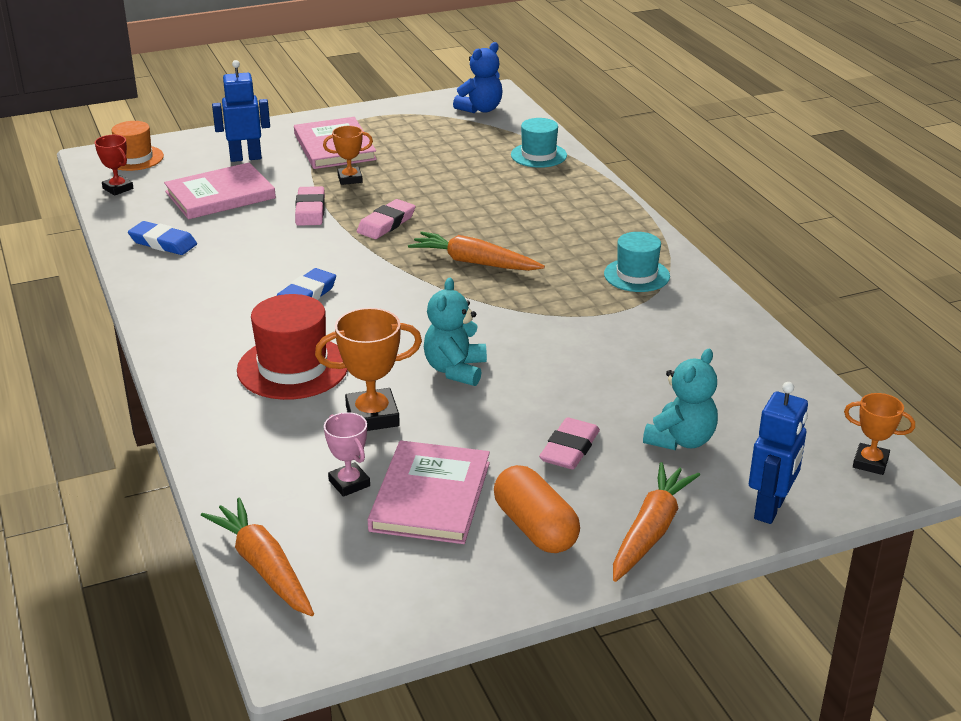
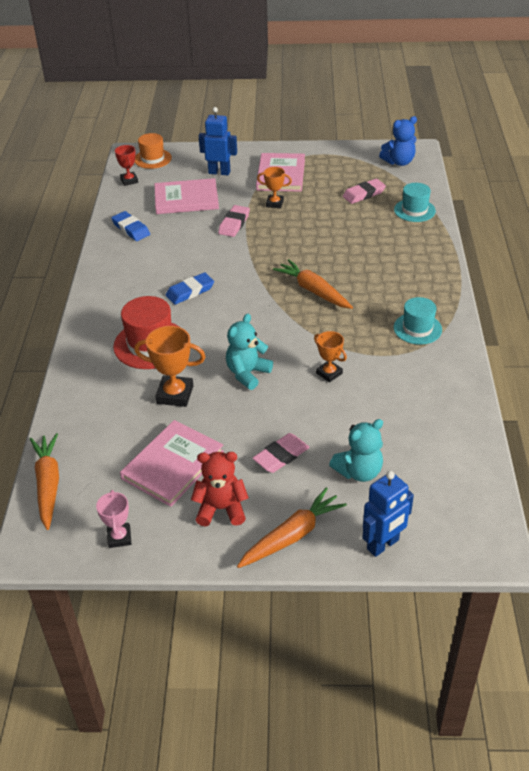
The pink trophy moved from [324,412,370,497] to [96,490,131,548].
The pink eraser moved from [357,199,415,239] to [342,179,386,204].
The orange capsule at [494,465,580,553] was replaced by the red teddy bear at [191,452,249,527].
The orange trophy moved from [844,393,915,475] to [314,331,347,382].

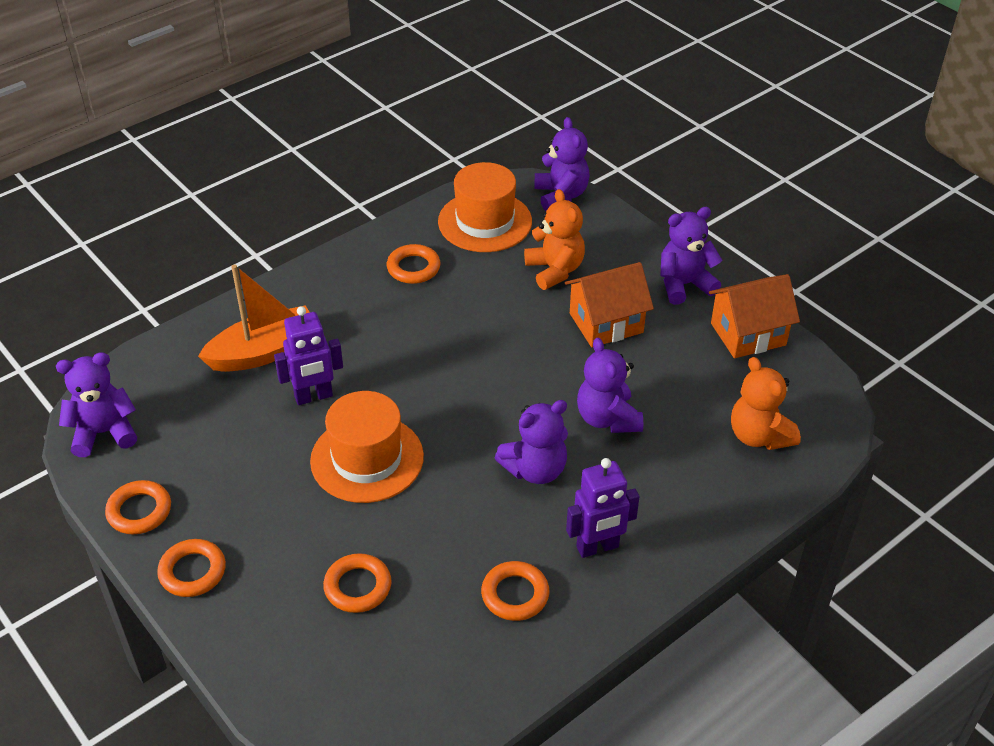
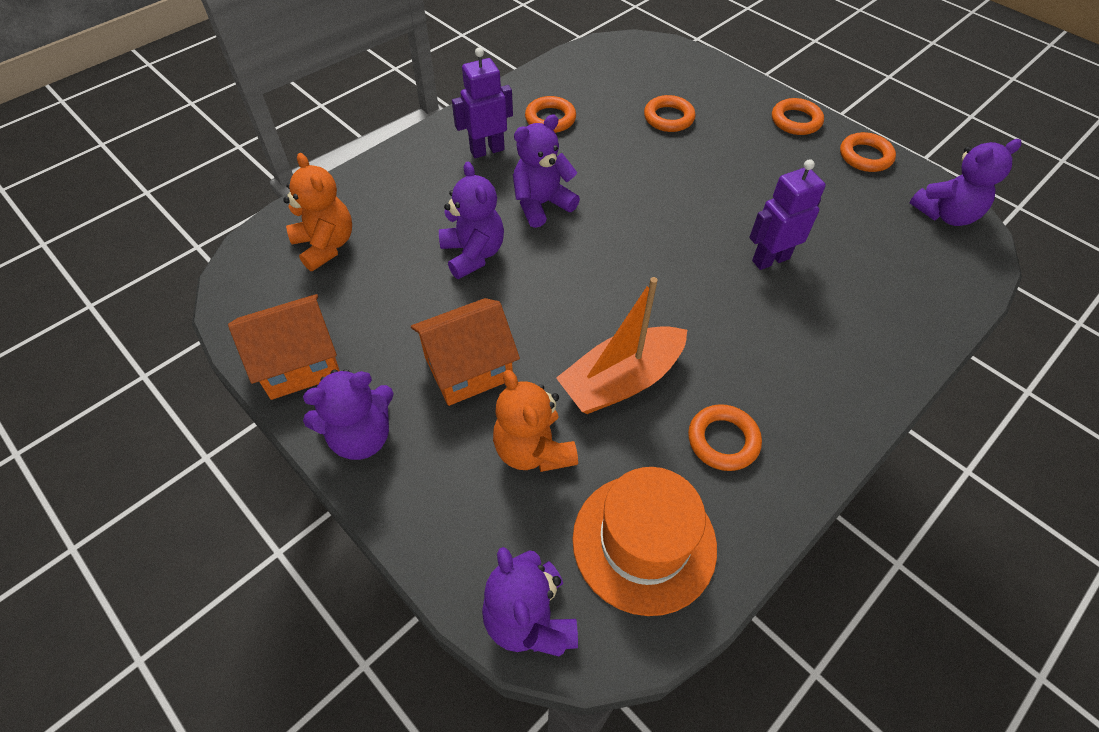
The orange boat moved from [198,264,310,372] to [556,277,687,414].
The orange hat at [310,391,424,503] disappeared.

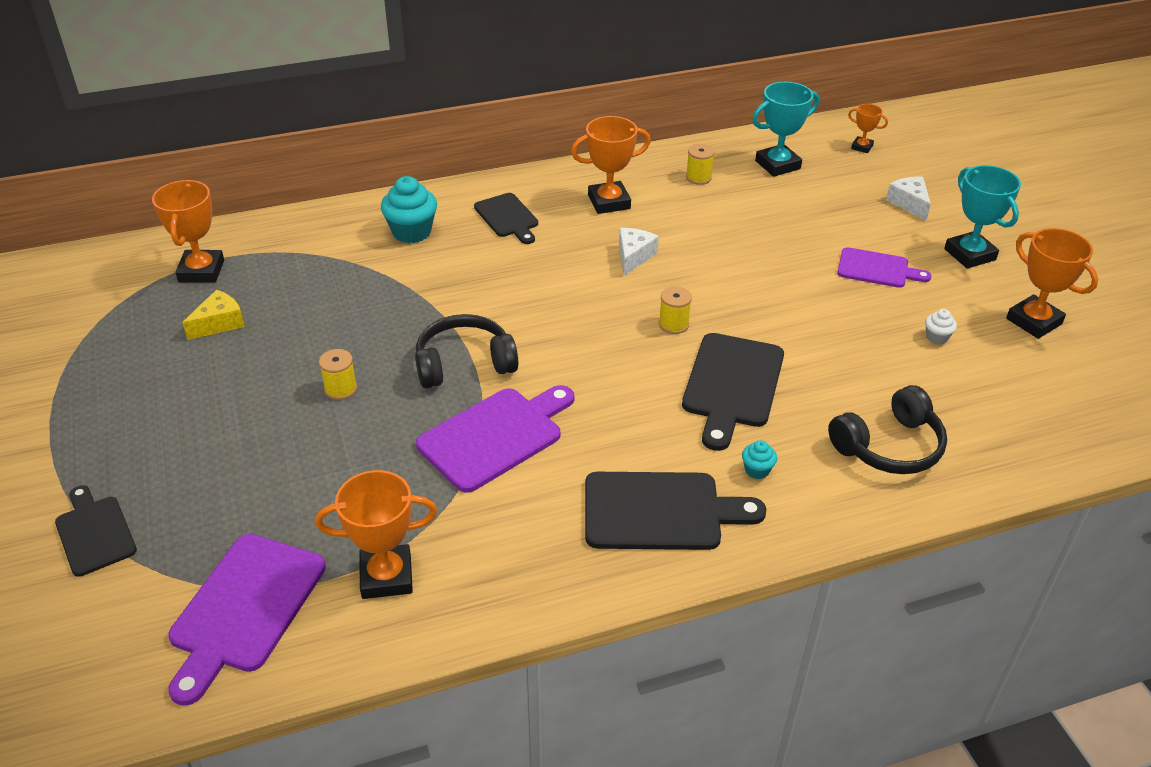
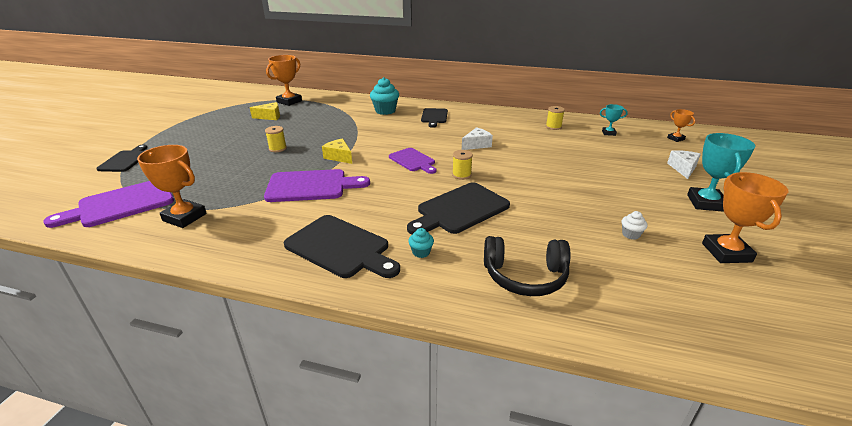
The black headphones at [415,314,518,388] was replaced by the yellow cheese at [322,138,352,164].
The orange trophy at [571,116,651,214] disappeared.
The turquoise trophy at [752,82,819,177] changed to 0.54 times the size.
The purple cutting board moved from [837,247,931,288] to [389,148,437,174].

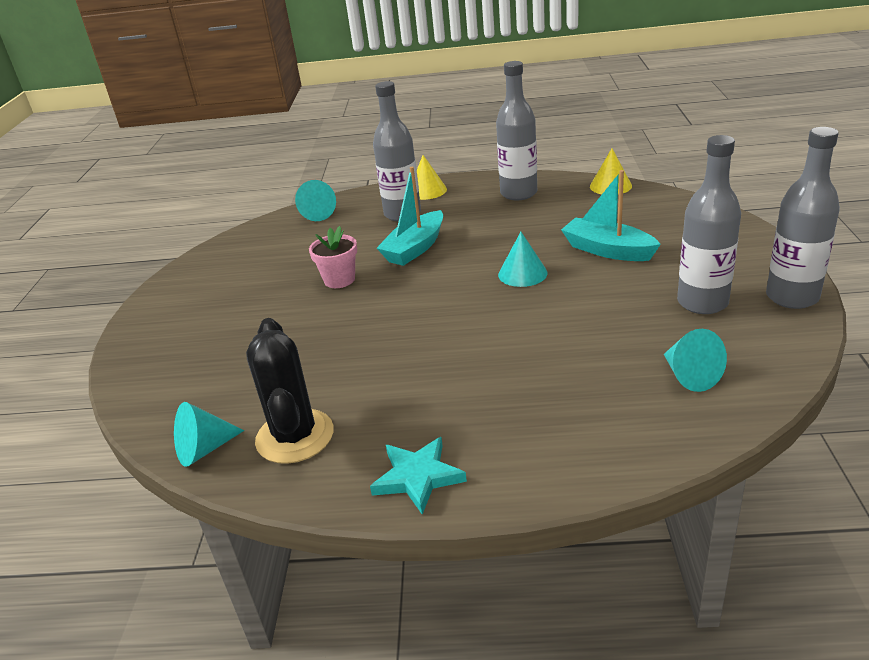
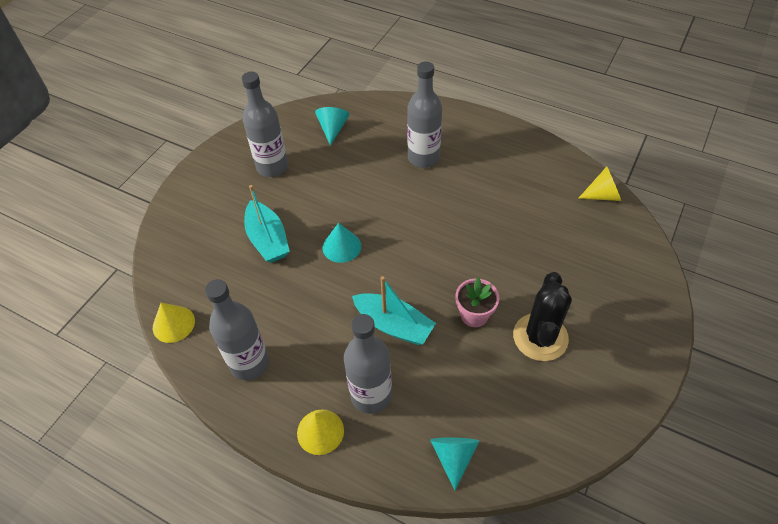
The turquoise cone at [174,402,244,467] became the yellow cone at [579,167,621,201].
The black cactus moved from [246,318,334,464] to [513,272,572,361].
The turquoise star at [370,437,467,515] disappeared.
The turquoise boat at [376,167,443,266] turned 60 degrees clockwise.
The grey bottle moved from [766,127,840,309] to [407,61,442,168].

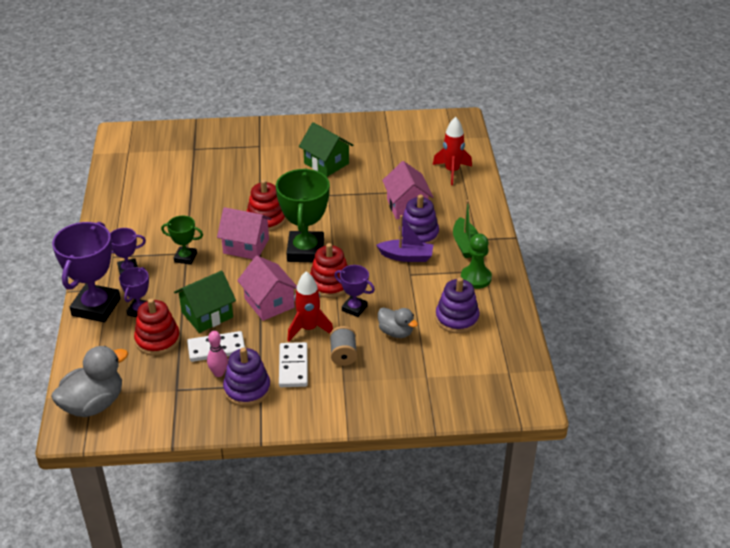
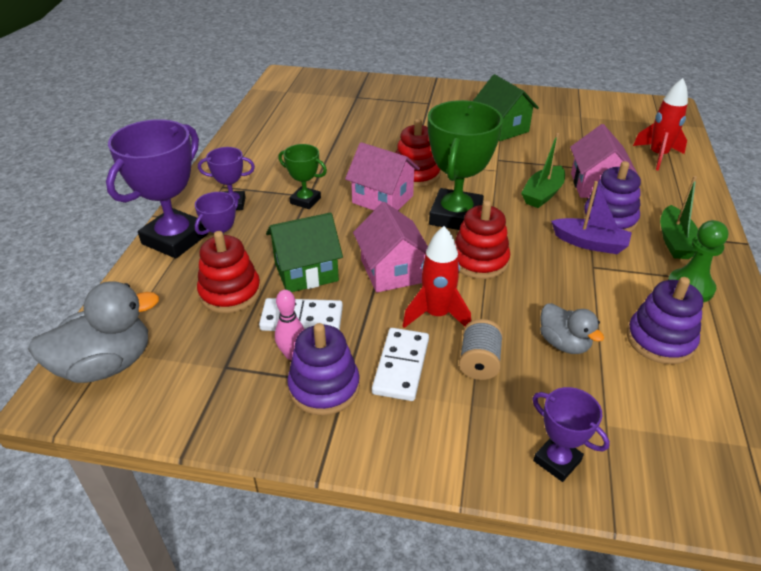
The purple trophy moved from [335,265,375,317] to [532,387,610,482].
The green boat at [521,133,565,208] appeared.

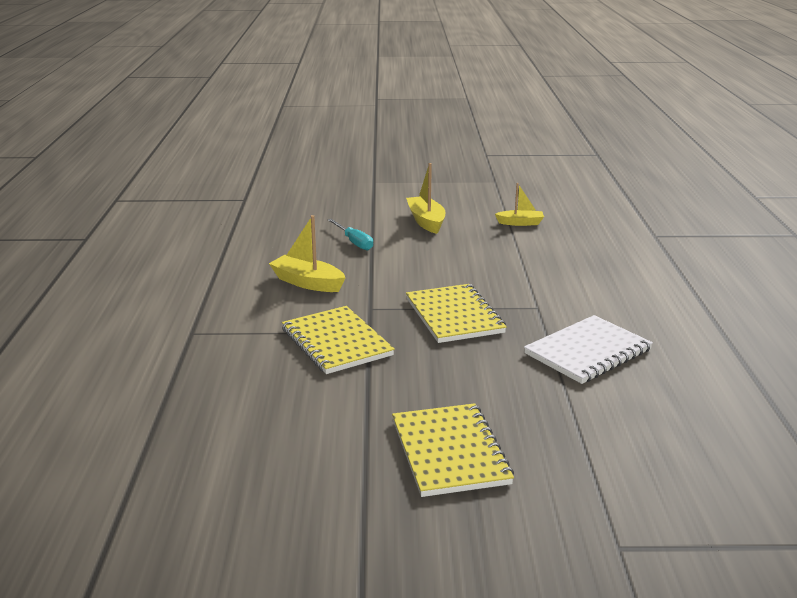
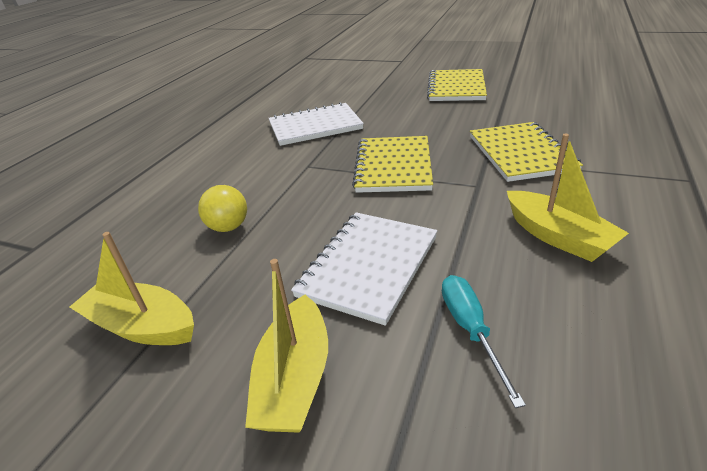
The yellow boat at [495,183,544,226] changed to 1.51 times the size.
The yellow ball at [198,185,247,232] appeared.
The white notebook at [291,212,437,326] appeared.

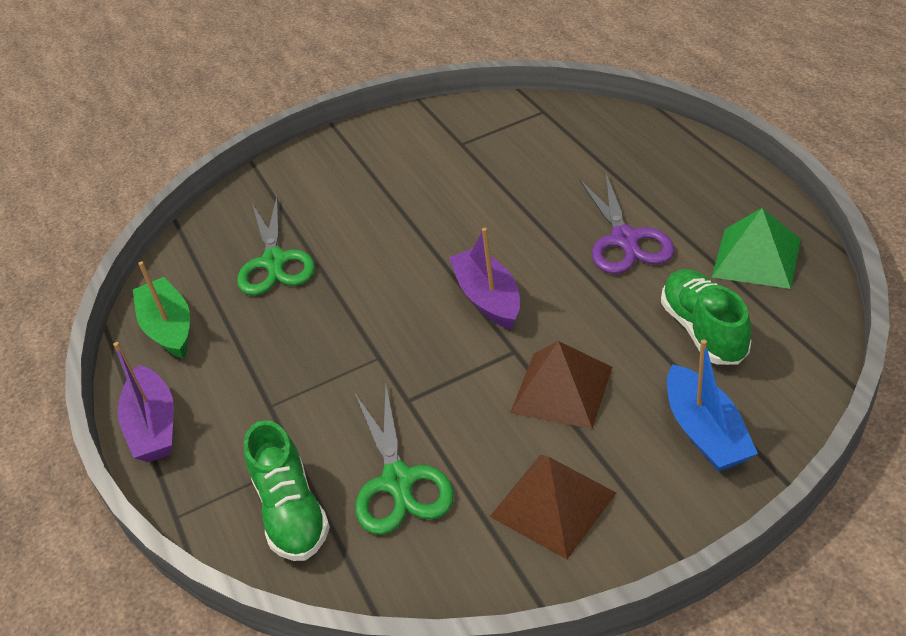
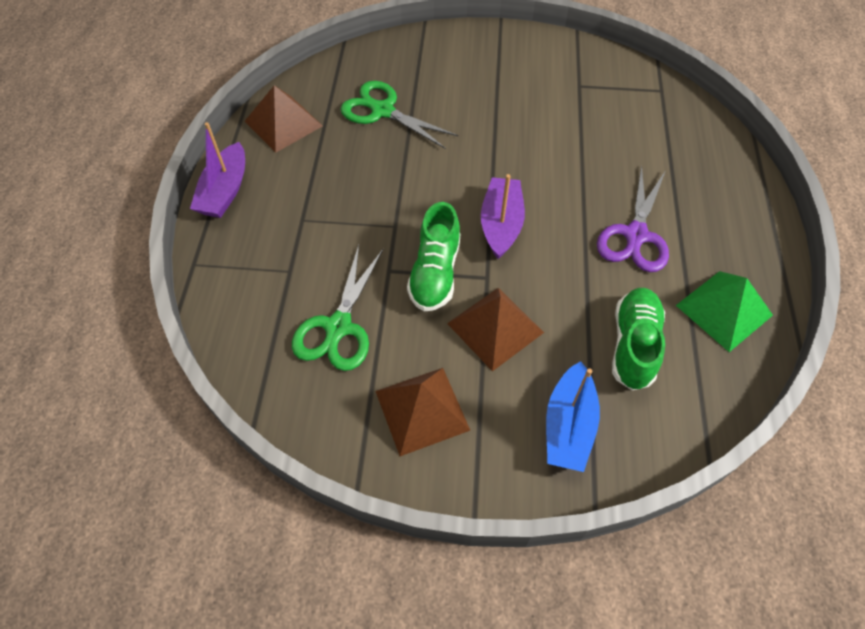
The green boat at [133,261,190,359] was replaced by the brown pyramid at [244,85,323,153].
The green scissors at [237,197,315,295] turned 105 degrees clockwise.
The green shoe moved from [244,420,330,561] to [407,202,460,312].

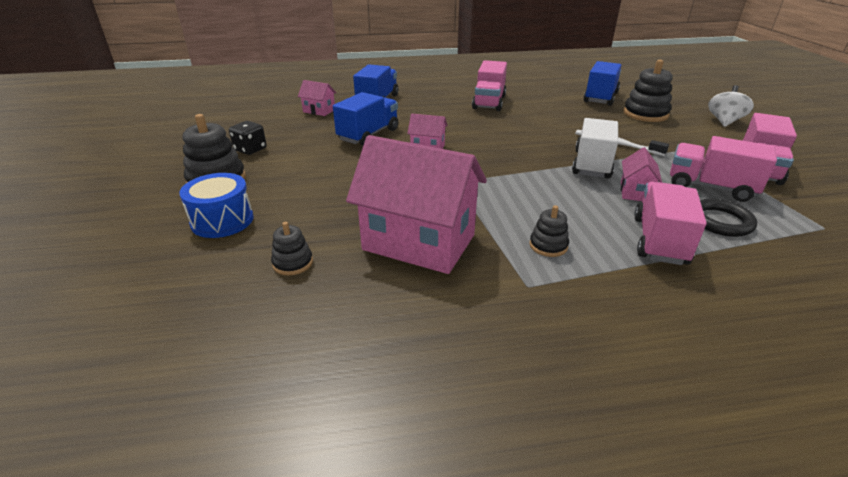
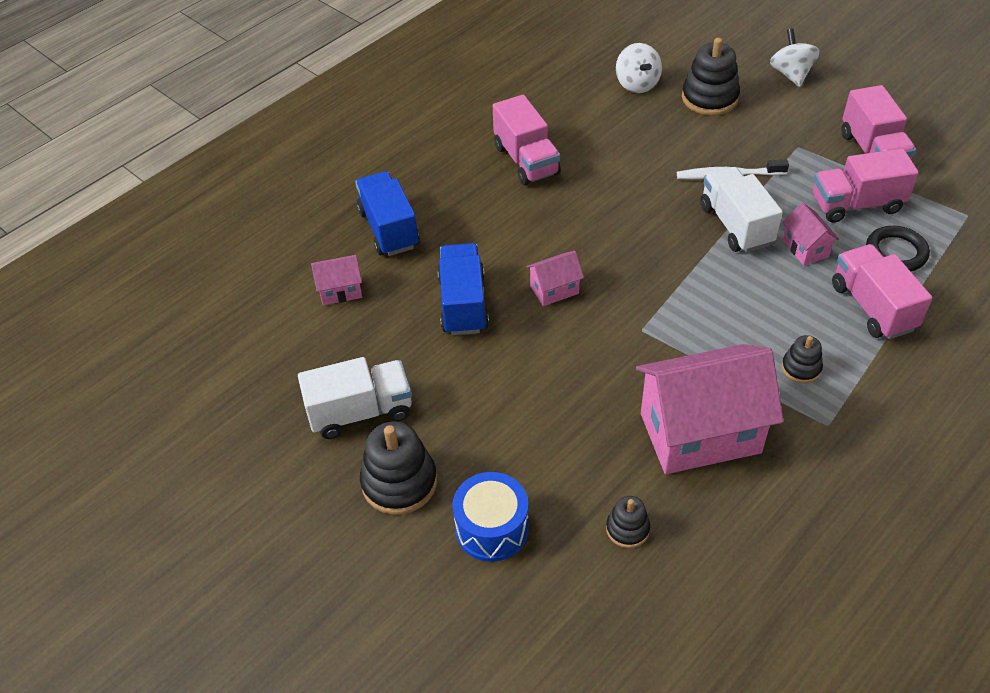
The black dice at [229,121,267,155] was replaced by the white truck at [298,357,412,439].
The blue truck at [583,61,621,106] was replaced by the white spinning top at [616,43,662,93].

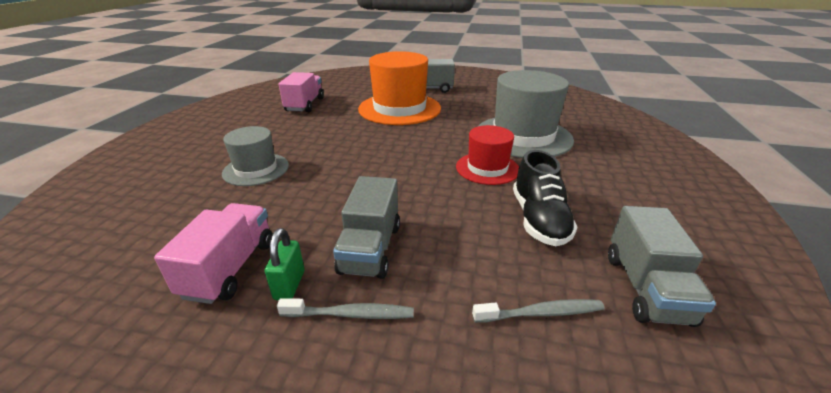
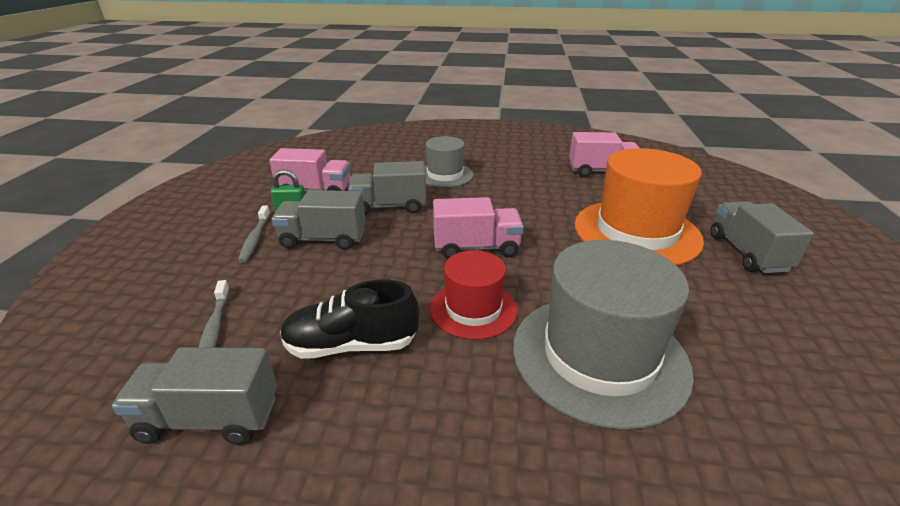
The grey truck at [348,161,426,215] appeared.
The pink truck at [433,197,524,259] appeared.

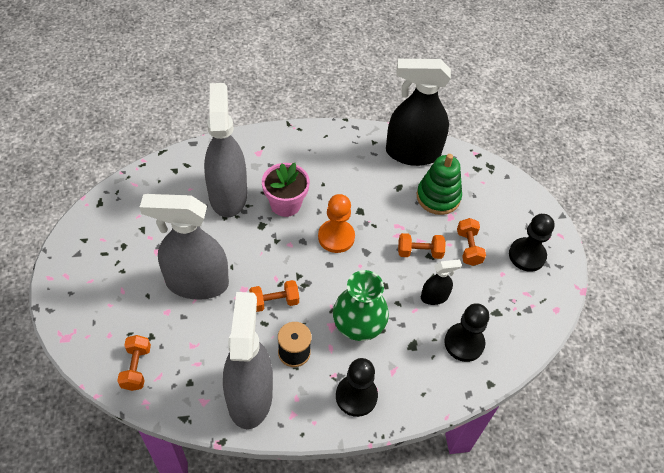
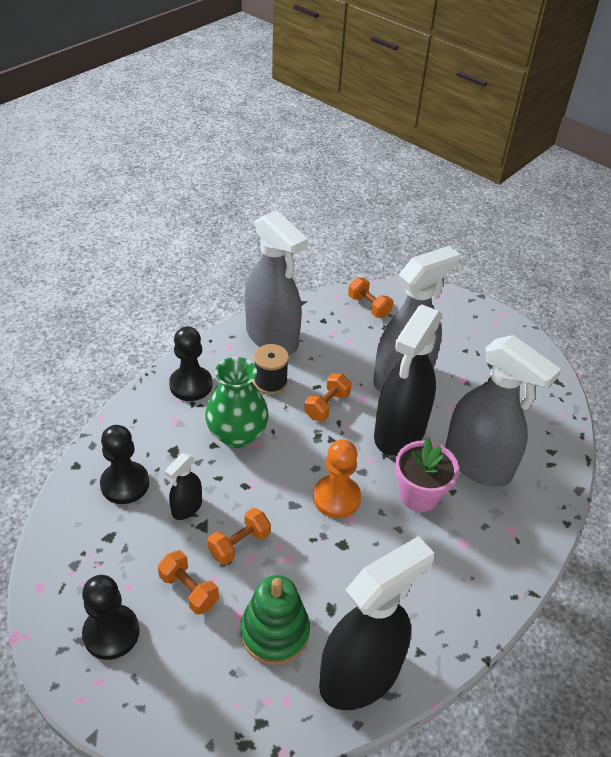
The black spray bottle at [374,305,442,456] appeared.

